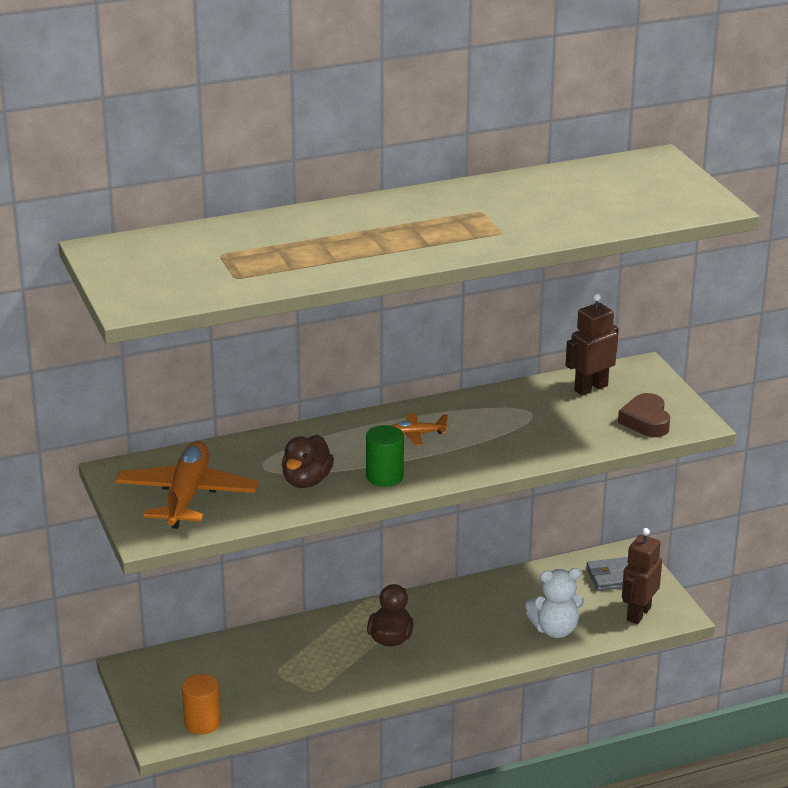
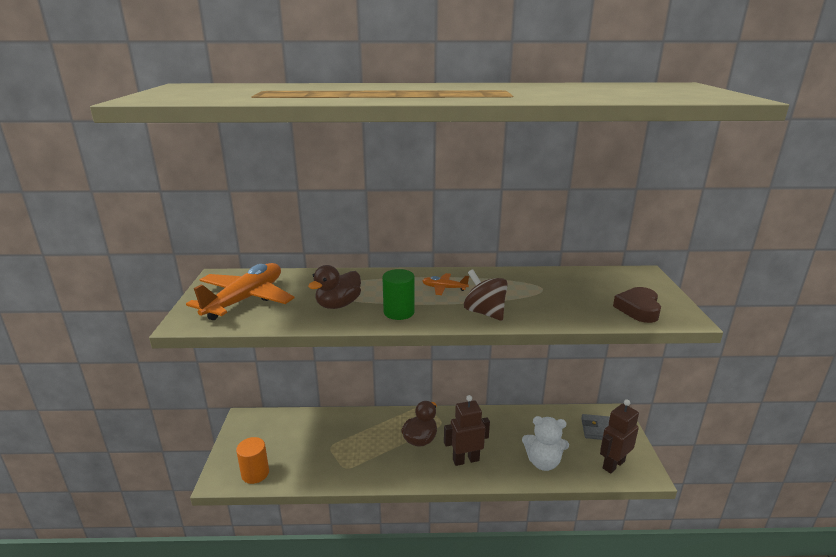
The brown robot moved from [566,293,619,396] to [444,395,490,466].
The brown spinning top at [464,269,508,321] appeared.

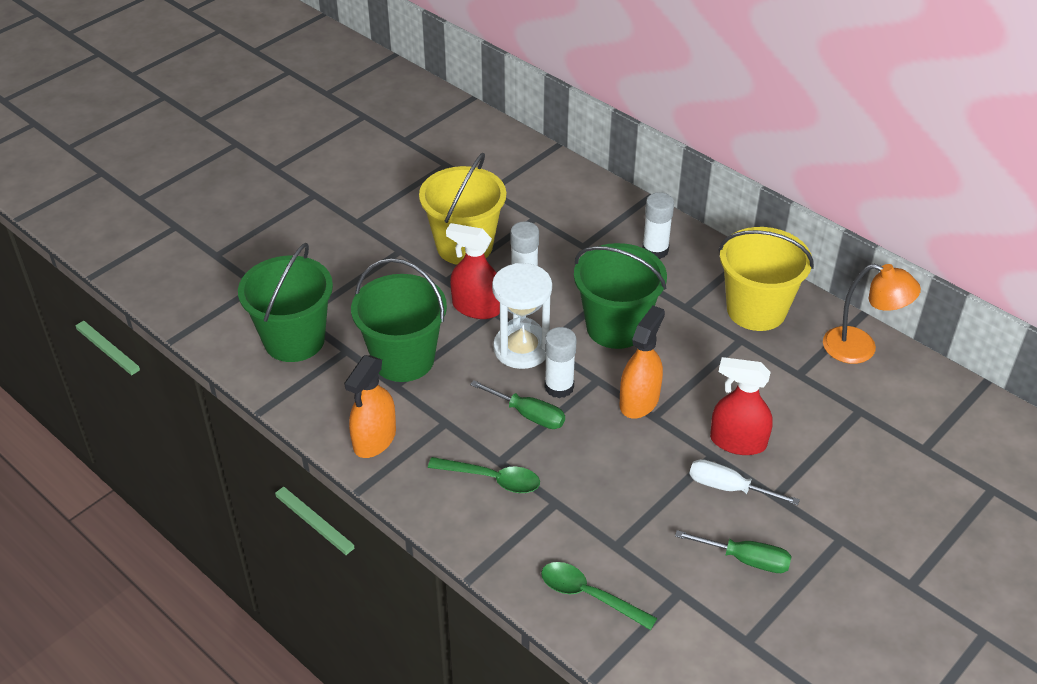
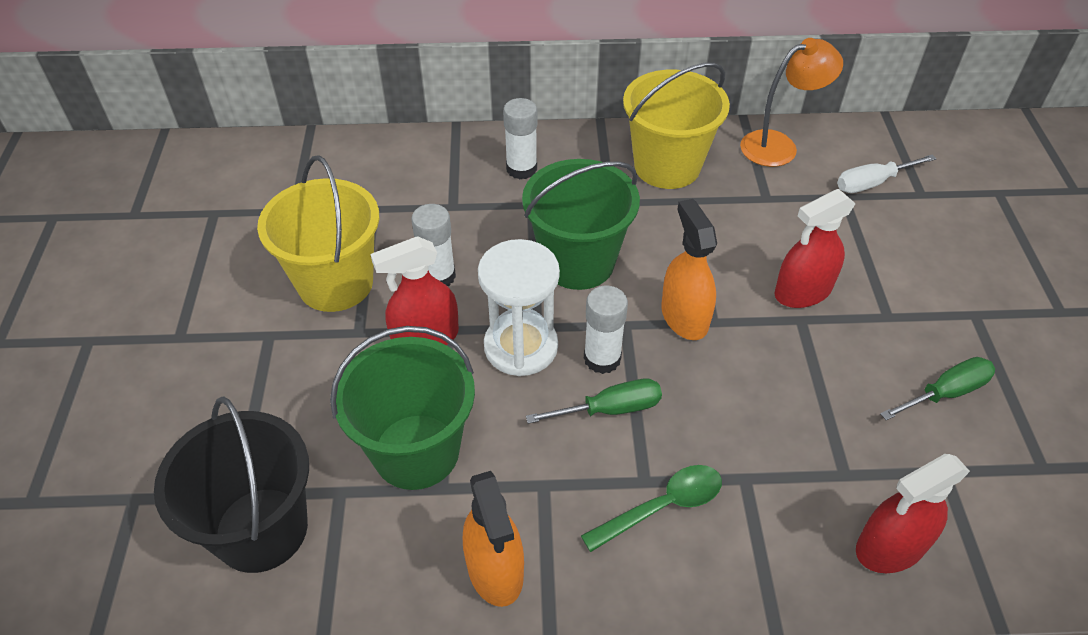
The green bucket at [238,243,333,362] became the black bucket at [154,397,309,573].
The green spoon at [541,562,657,630] was replaced by the red spray bottle at [856,454,970,573].
The white screwdriver moved from [689,459,800,505] to [837,155,937,193].

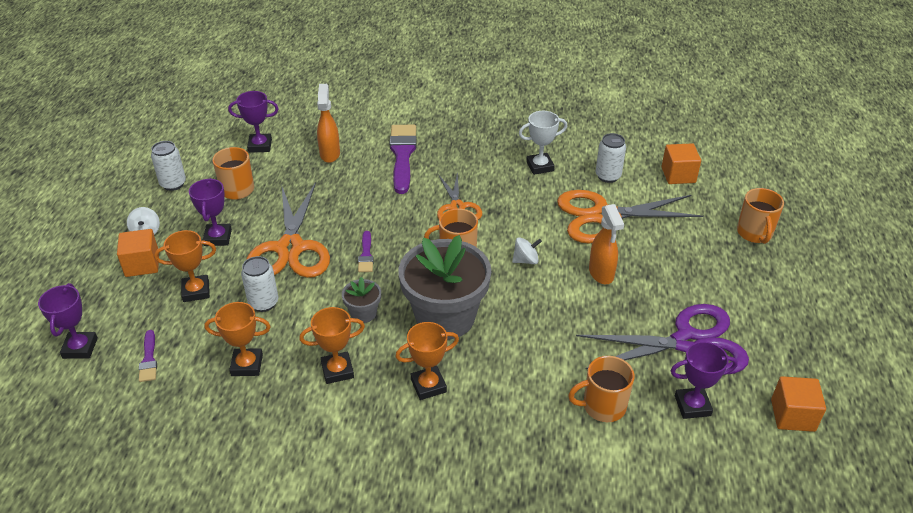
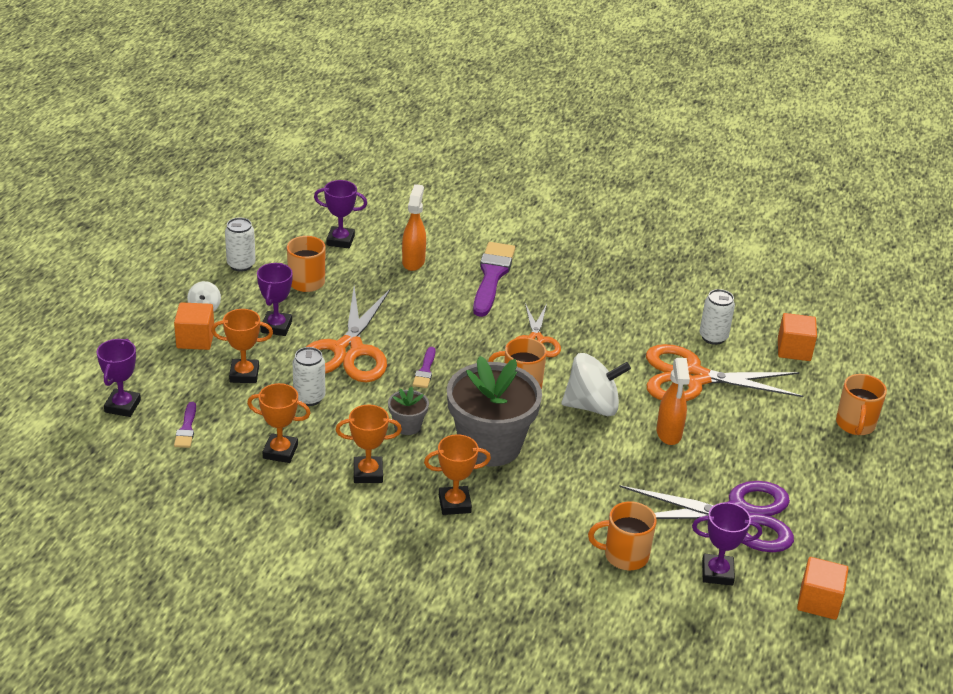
The white spinning top at [512,237,542,264] changed to 2.01 times the size.
The white trophy at [519,111,567,175] disappeared.

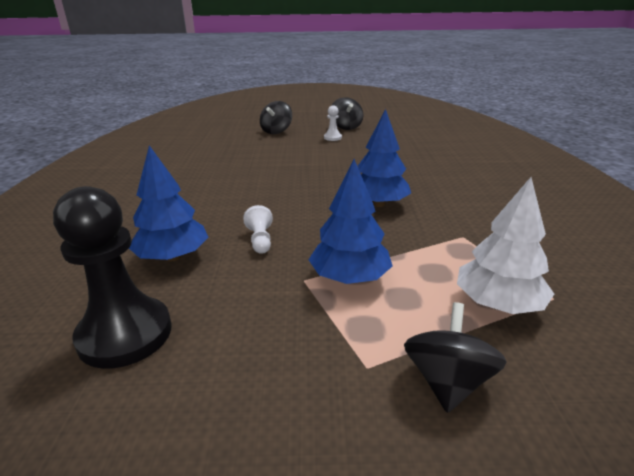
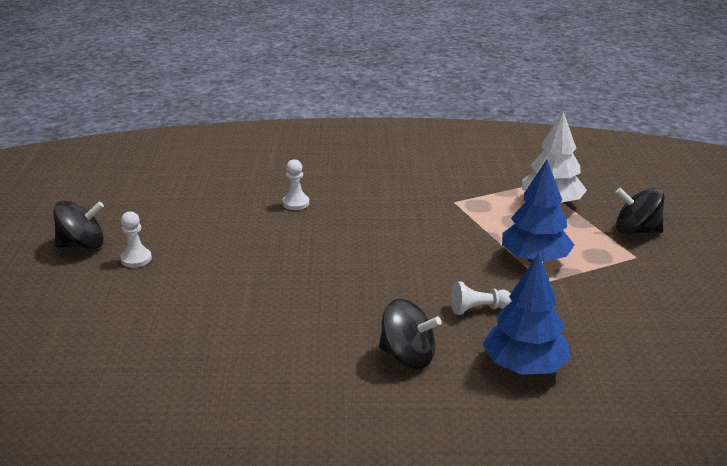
The black pawn at [53,186,172,369] disappeared.
The black spinning top moved from [260,101,292,134] to [379,299,442,369].
The blue tree at [358,109,411,207] disappeared.
The white pawn at [282,159,309,210] appeared.

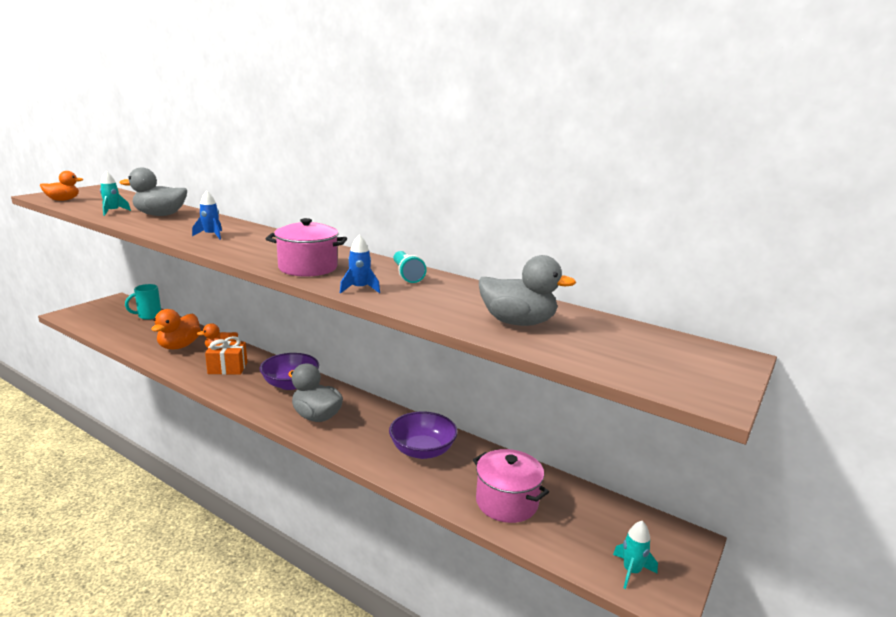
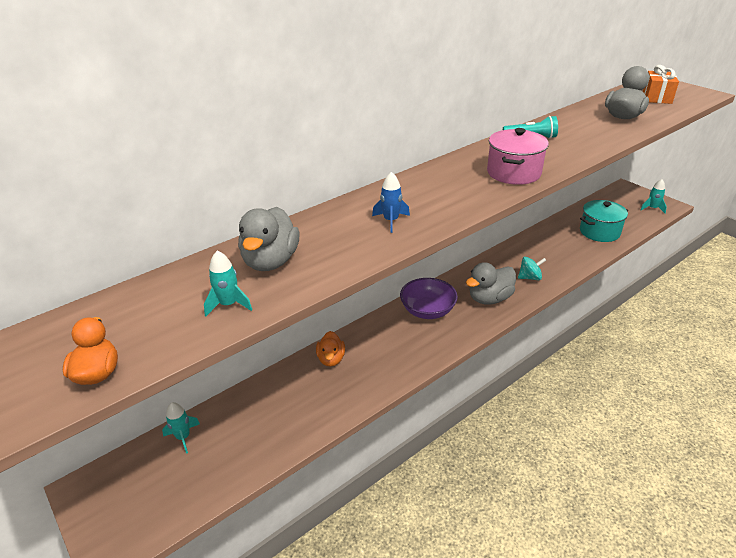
The turquoise mug at [125,284,161,320] was replaced by the turquoise rocket at [162,402,200,454].
The orange duck at [151,309,201,350] disappeared.
The orange gift moved from [205,336,247,375] to [643,65,679,104].
The blue rocket at [340,234,380,294] disappeared.
The purple bowl at [389,411,458,459] disappeared.
The pink pot at [473,449,549,523] became the turquoise pot at [580,200,628,242].
The turquoise spinning top at [518,257,546,280] appeared.

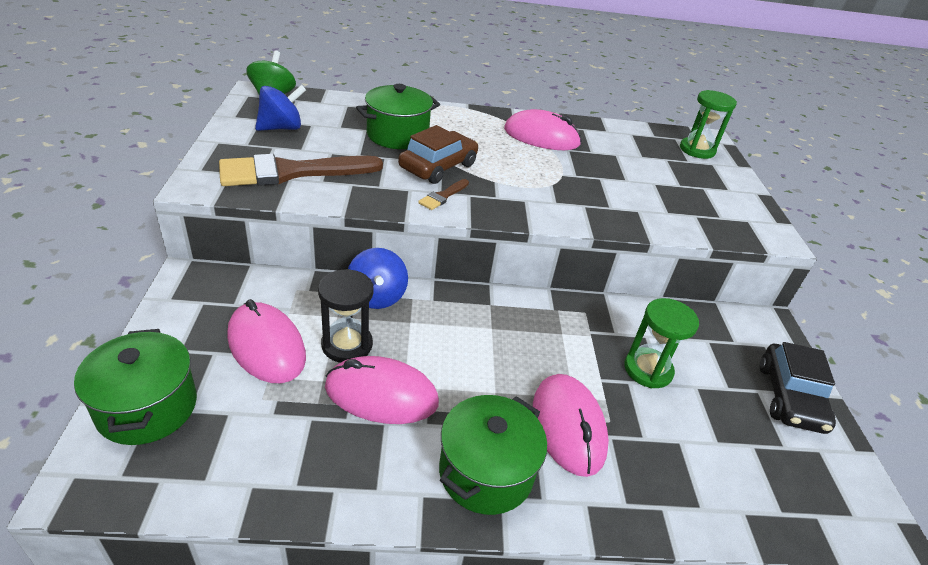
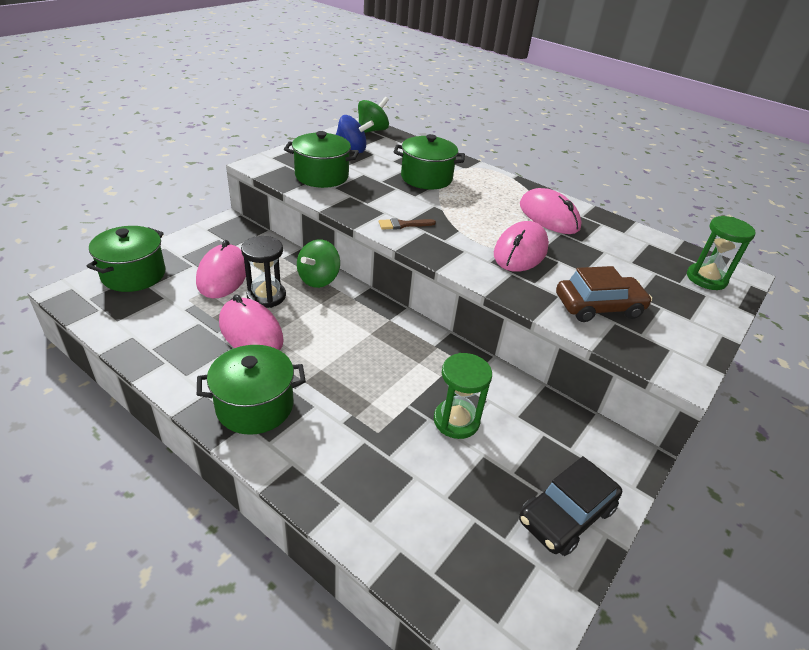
The brown brush at [219,154,383,186] was replaced by the green pot at [284,131,359,188].
The blue spinning top at [348,248,408,309] became the green spinning top at [297,239,340,288].
The brown car moved from [398,125,478,184] to [556,266,652,322].
The pink mouse moved from [533,374,609,477] to [494,221,549,272].

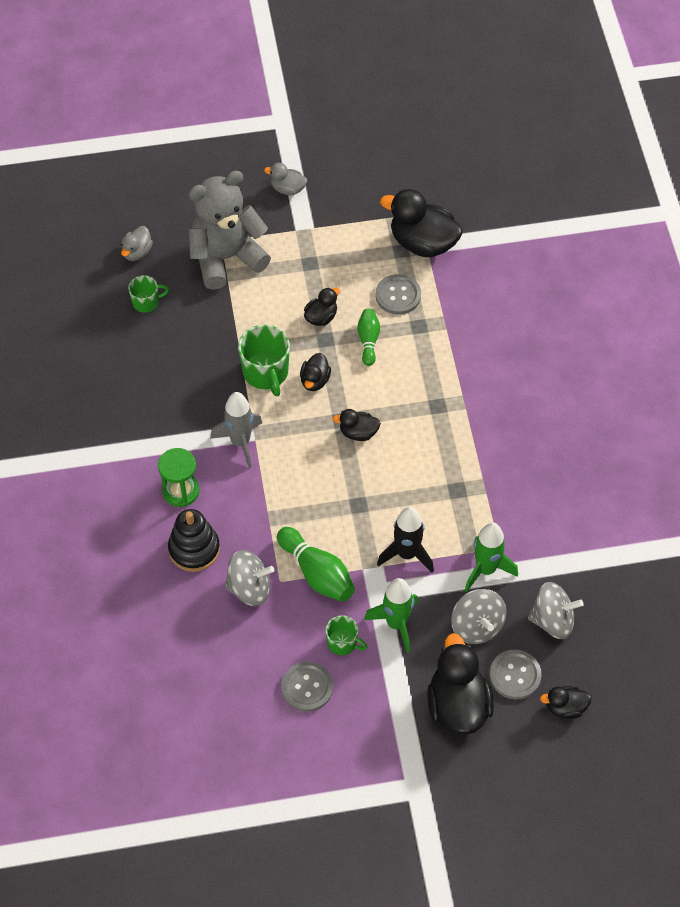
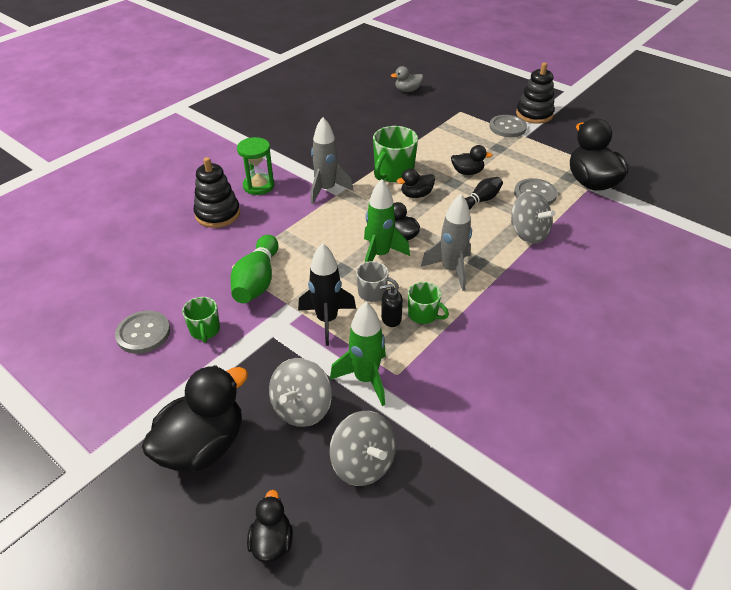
The green mug moved from [128,275,169,313] to [408,282,449,324].
The grey teddy bear at [188,171,271,290] disappeared.
The grey spinning top moved from [225,550,274,606] to [511,191,555,244].
The grey duck at [264,163,307,196] was replaced by the black stacking toy at [516,62,555,124].
The green bowling pin at [357,309,380,366] became the black bowling pin at [465,177,503,210].
The green rocket moved from [364,578,418,653] to [364,179,410,262].
The grey button moved from [490,650,542,700] to [489,115,527,137].
The black duck at [540,686,592,719] turned 45 degrees clockwise.
The grey mug at [356,261,399,302] appeared.
The black soap dispenser at [380,284,403,327] appeared.
The grey rocket at [421,194,472,291] appeared.

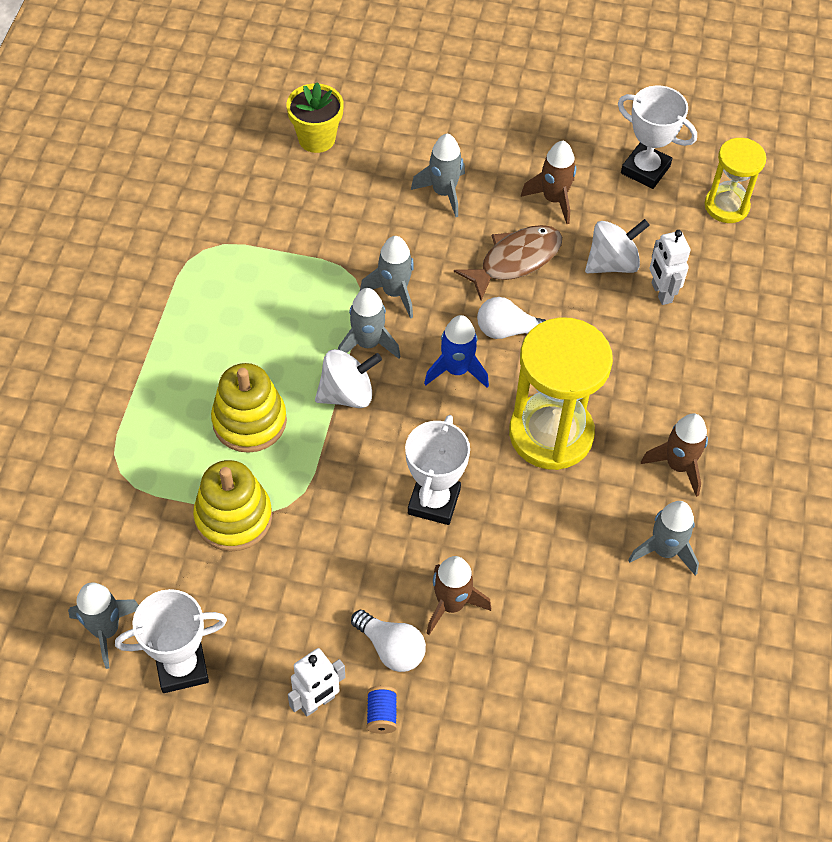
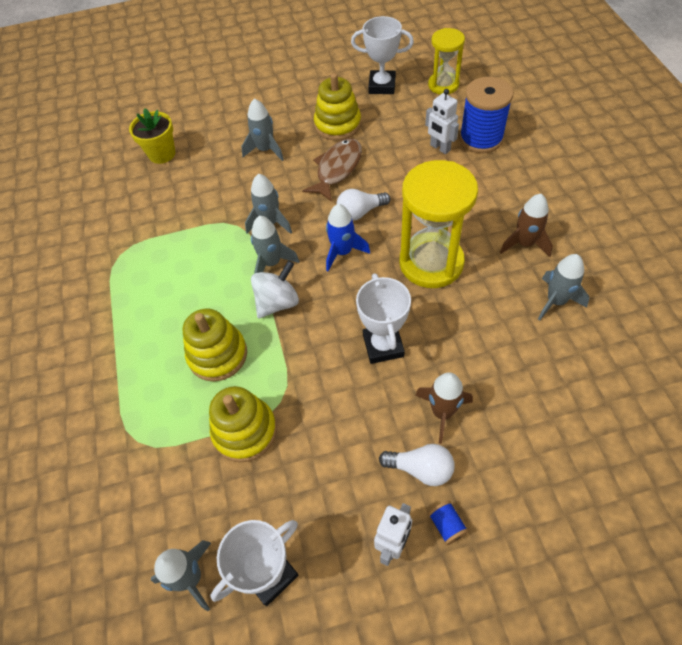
The brown rocket at [521,141,576,224] was replaced by the yellow stacking toy at [314,73,361,141].
The white spinning top at [585,219,650,273] disappeared.
The blue spool at [460,77,513,153] appeared.

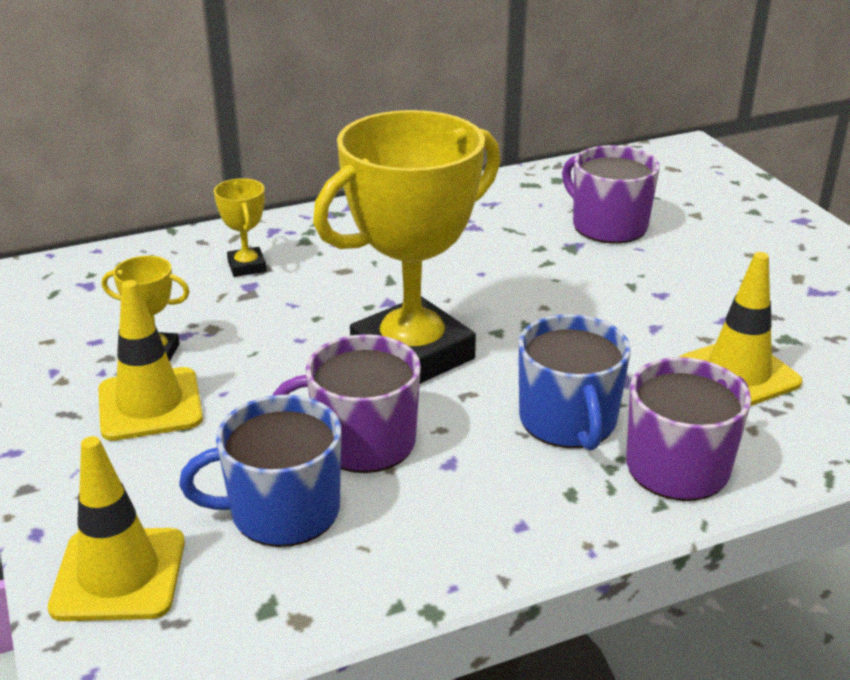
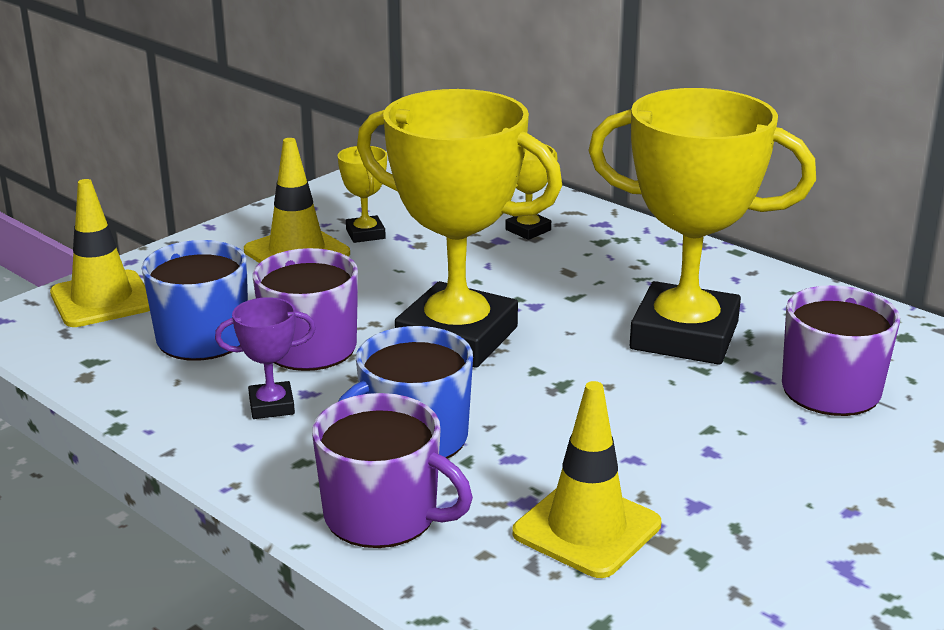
The purple trophy at [215,297,316,419] appeared.
The yellow trophy at [588,88,816,365] appeared.

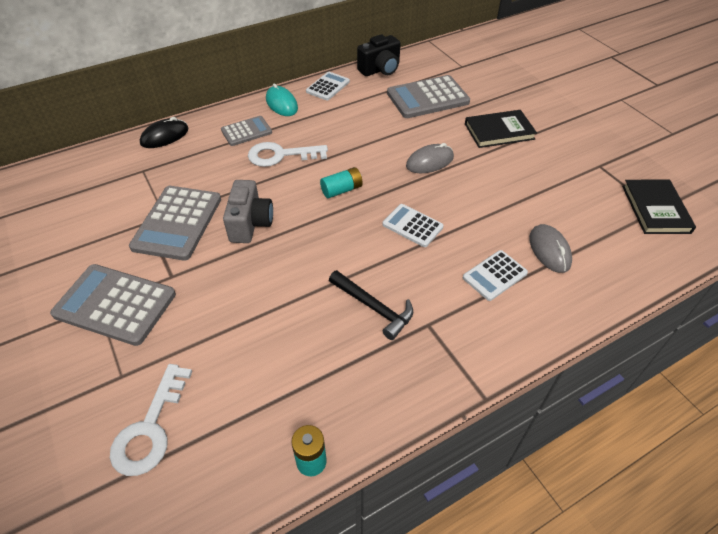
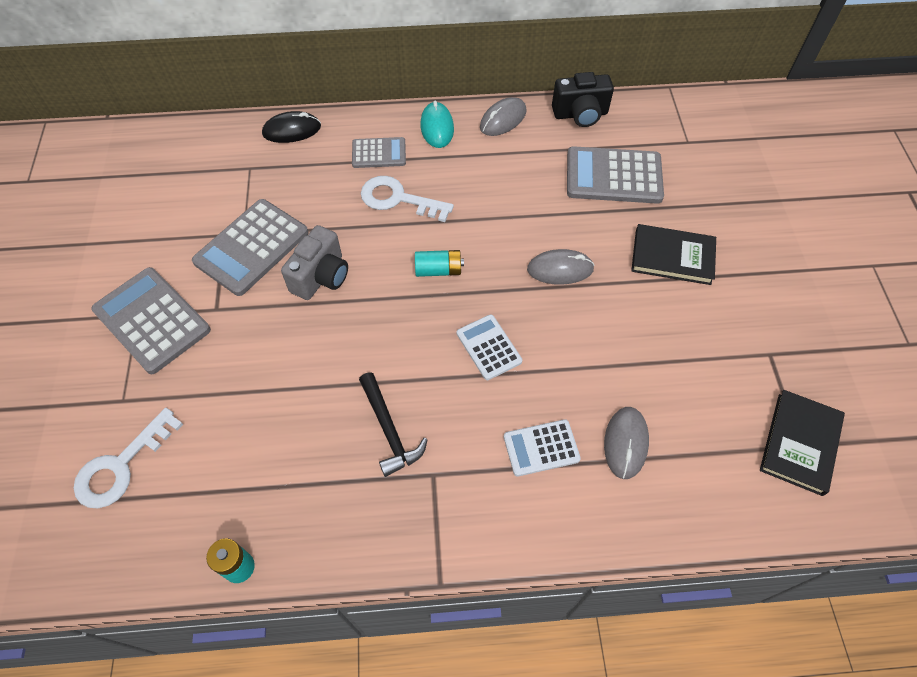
The white calculator at [306,72,350,100] was replaced by the grey mouse at [480,97,526,136].

